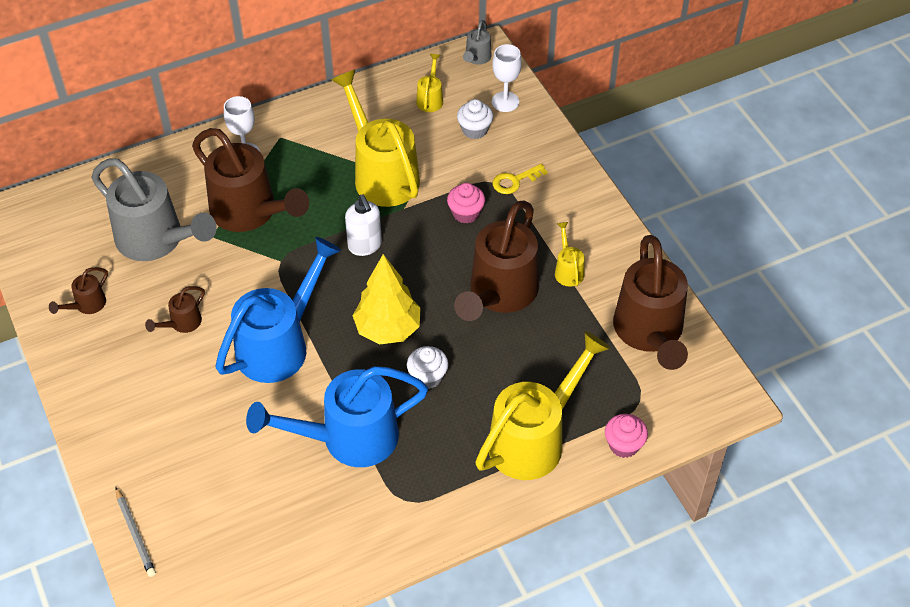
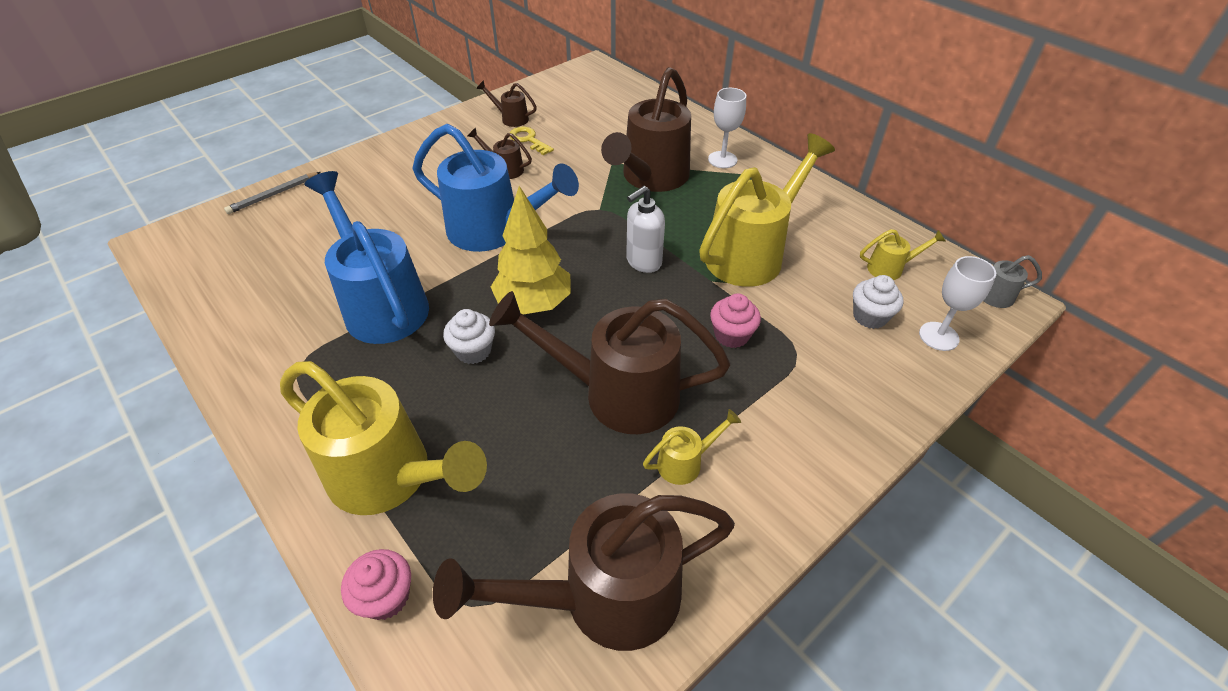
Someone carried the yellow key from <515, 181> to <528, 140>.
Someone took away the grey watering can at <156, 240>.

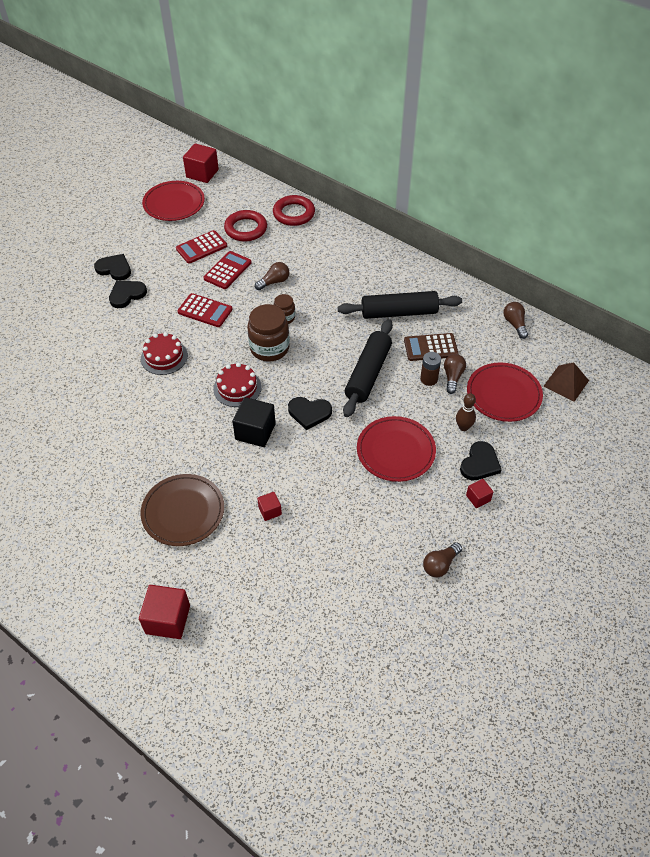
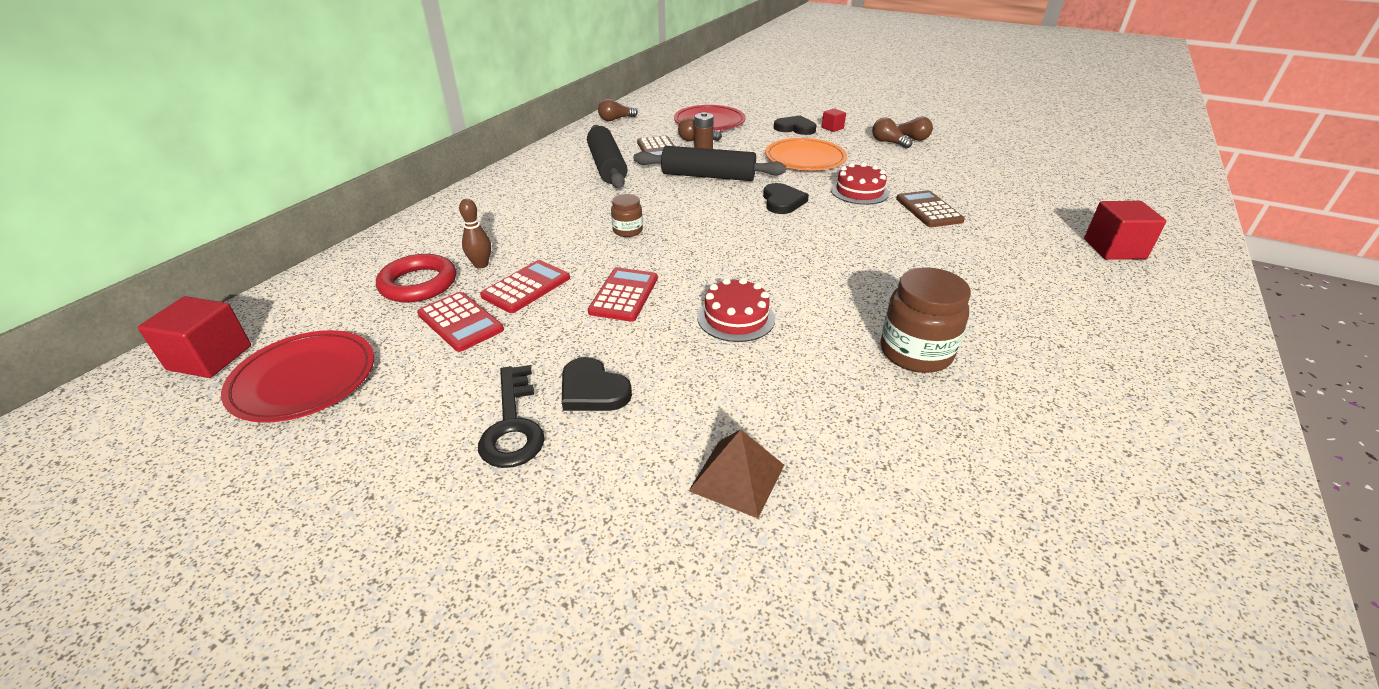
Someone carried the brown bowling pin from <463, 427> to <481, 265>.
Someone swapped the black heart at <114, 269> for the black key at <512, 425>.
Someone rotated the red calculator at <227, 270> by 105 degrees clockwise.
Someone carried the brown pyramid from <566, 383> to <737, 477>.
Someone repainted the red plate at <395, 451>, which became the orange plate at <805, 159>.
Someone carried the red cake from <237, 388> to <859, 191>.
Someone carried the brown light bulb from <274, 282> to <888, 142>.
Someone carried the brown jar from <269, 348> to <915, 352>.
Someone swapped the red cube at <270, 511> for the brown calculator at <928, 210>.
Someone took away the brown plate at <183, 512>.
Someone took away the black cube at <255, 431>.
Someone took away the red ring at <294, 213>.

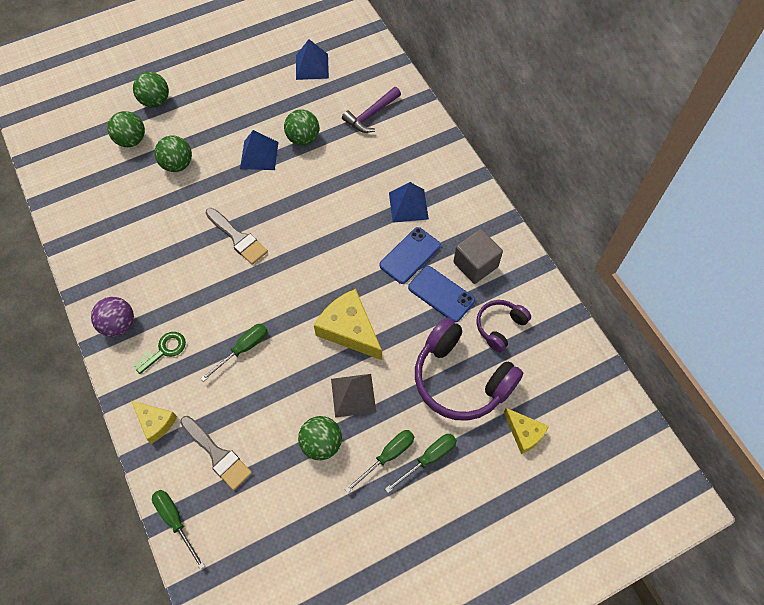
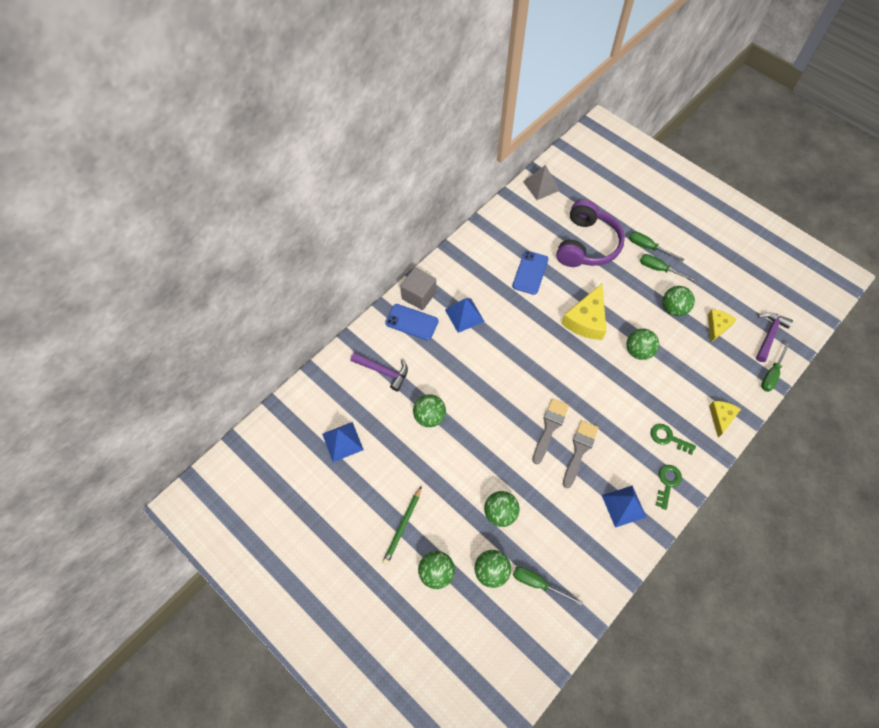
Someone put down the green pencil at <402, 526>.
Someone carried the blue phone from <410, 255> to <411, 322>.
Someone carried the grey cube from <475, 264> to <419, 295>.
Someone carried the green screwdriver from <243, 349> to <538, 583>.
Someone carried the grey pyramid from <353, 395> to <541, 186>.
Someone carried the grey brush from <217, 455> to <579, 450>.
Someone carried the blue pyramid from <259, 155> to <623, 506>.
Someone put down the green ball at <638, 351>.
Someone swapped the purple ball at <119, 325> for the green key at <667, 483>.
Someone carried the yellow cheese from <524, 433> to <717, 326>.
Someone put down the purple hammer at <769, 335>.
Someone took away the purple headphones at <500, 327>.

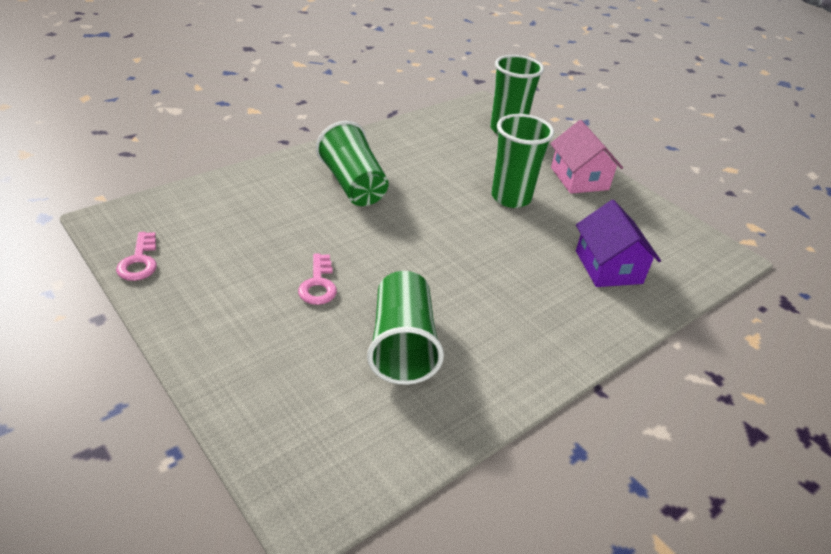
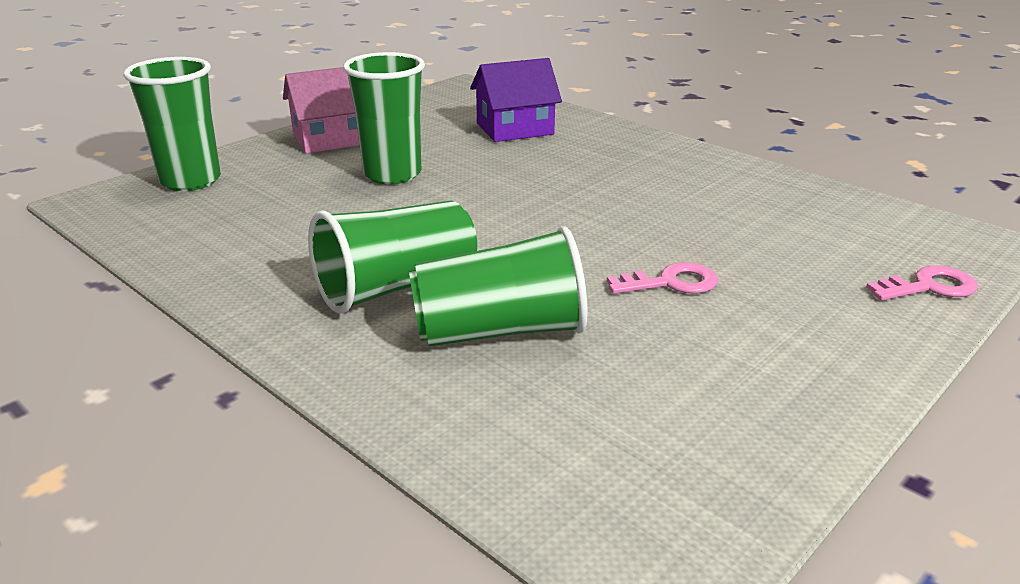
Someone carried the green cup from <402, 345> to <500, 331>.
Someone carried the pink key from <139, 261> to <929, 287>.

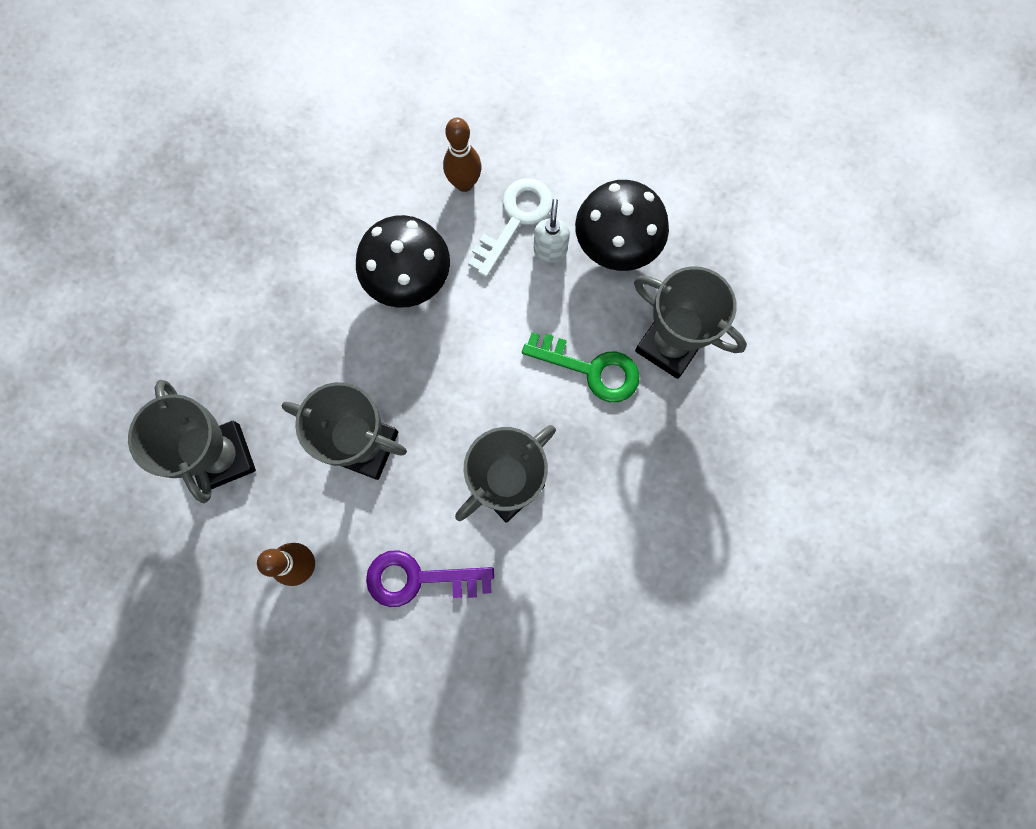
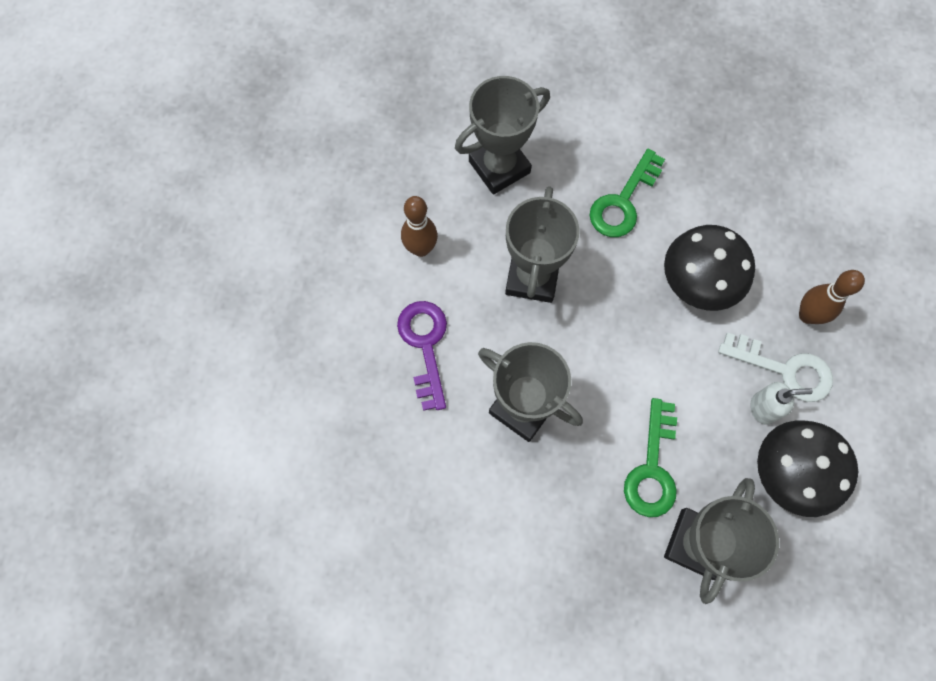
Someone put down the green key at <623, 201>.

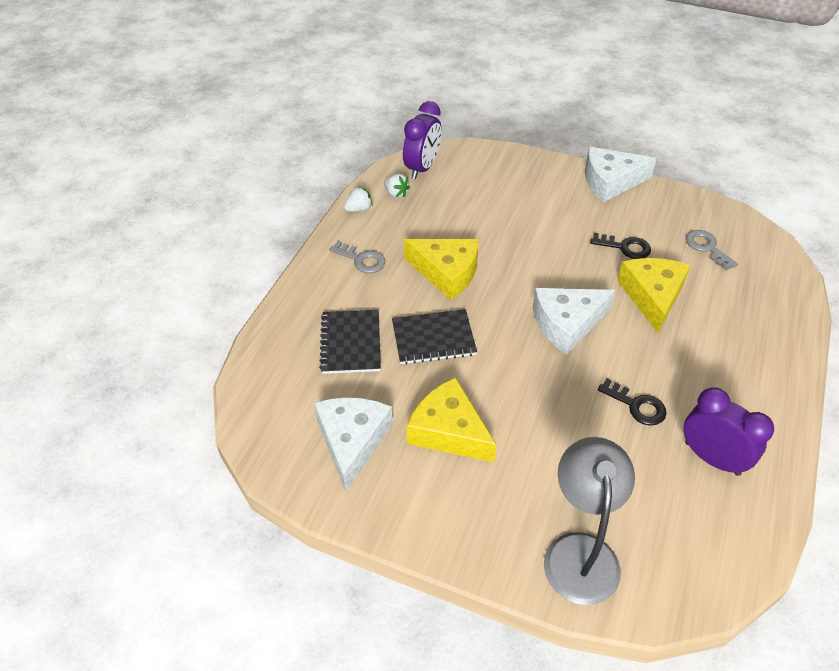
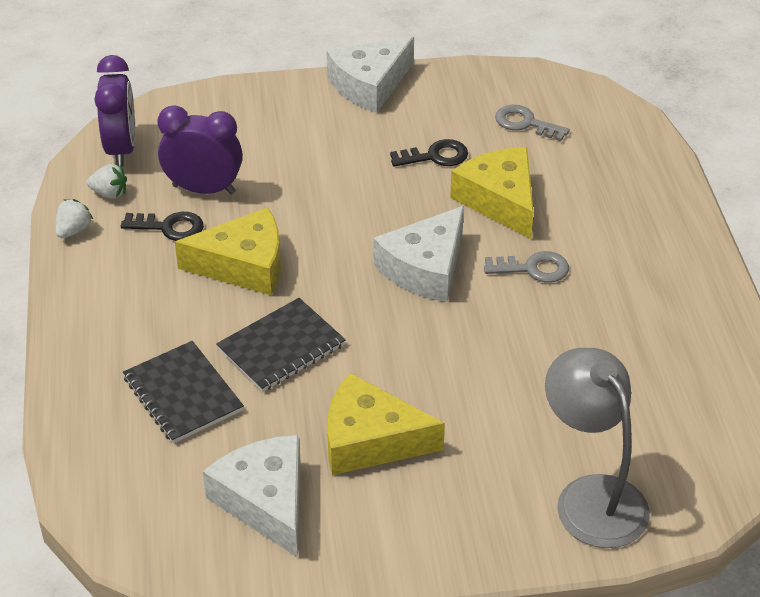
Someone carried the black key from <637, 405> to <169, 227>.
Someone carried the purple clock from <712, 458> to <204, 189>.
Someone carried the grey key from <361, 260> to <533, 268>.

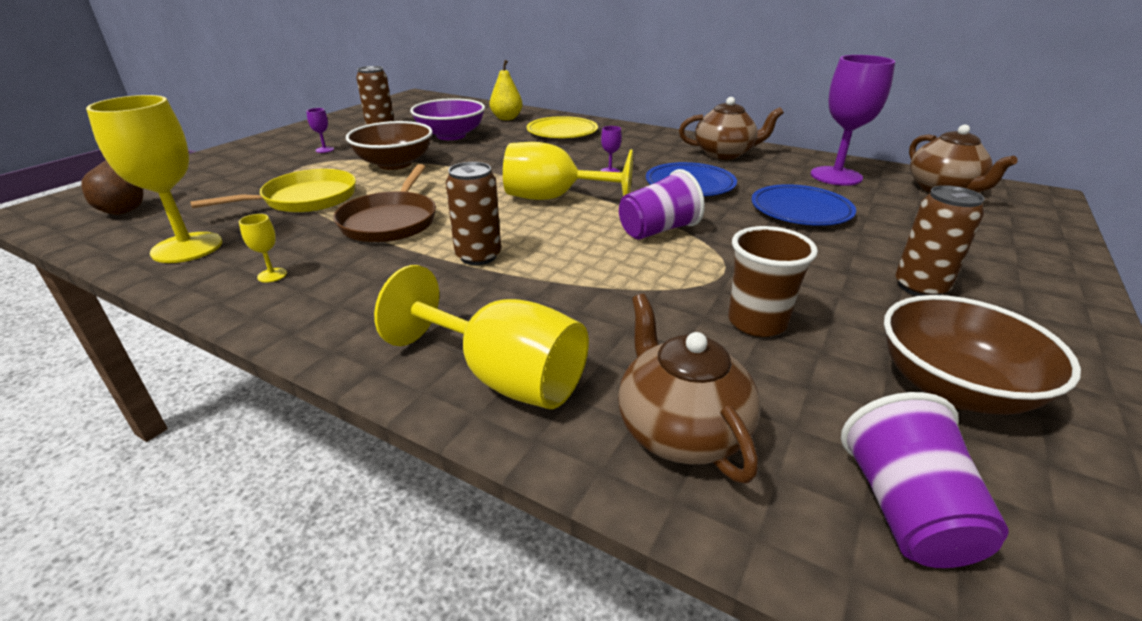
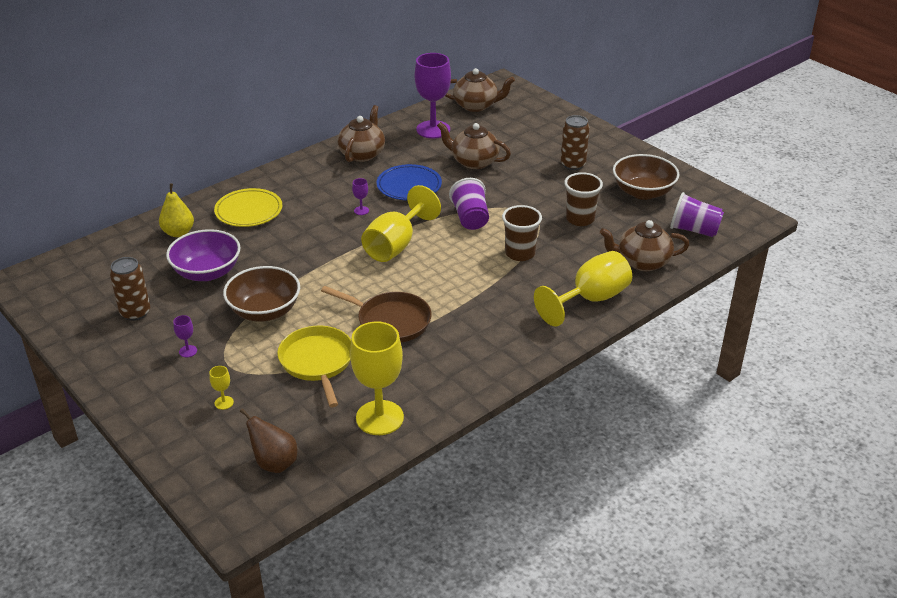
Someone carried the yellow goblet from <272, 275> to <224, 403>.
Someone swapped the blue plate at <800, 210> for the brown teapot at <473, 162>.
Someone put down the brown cup at <520, 253>.
Someone took away the brown can at <478, 256>.

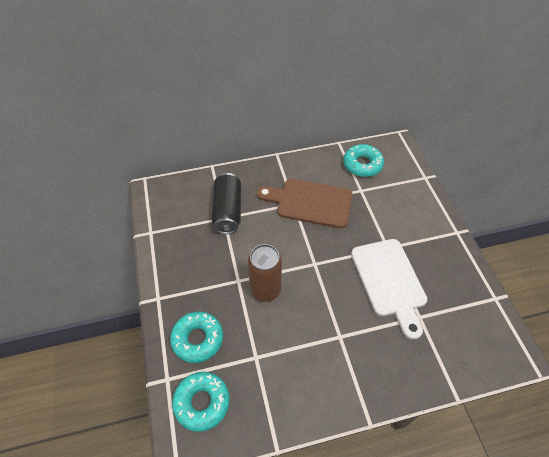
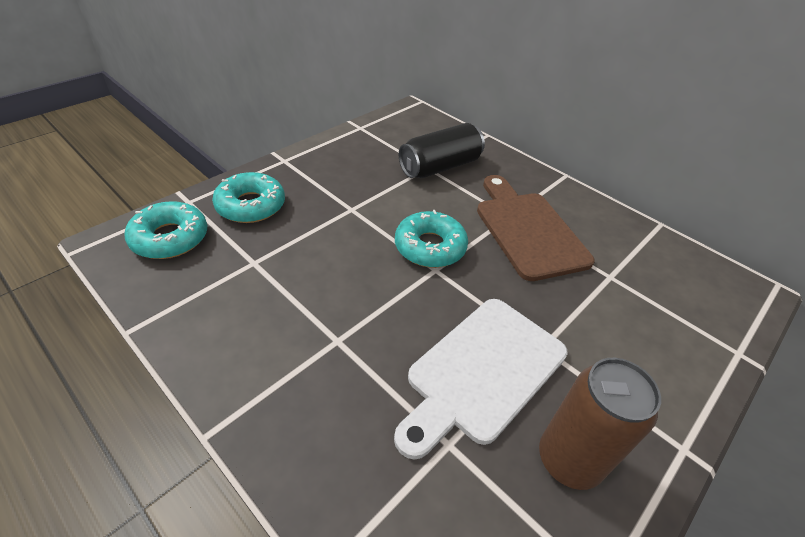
Someone carried the turquoise donut from <362, 164> to <430, 247>.
Someone carried the brown can from <265, 290> to <568, 460>.

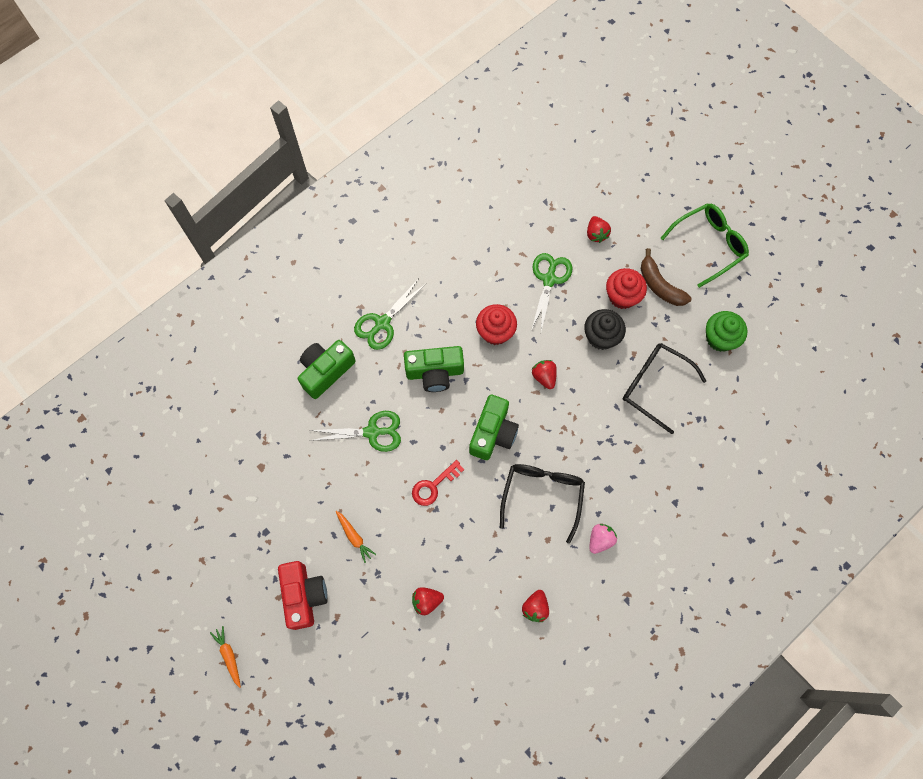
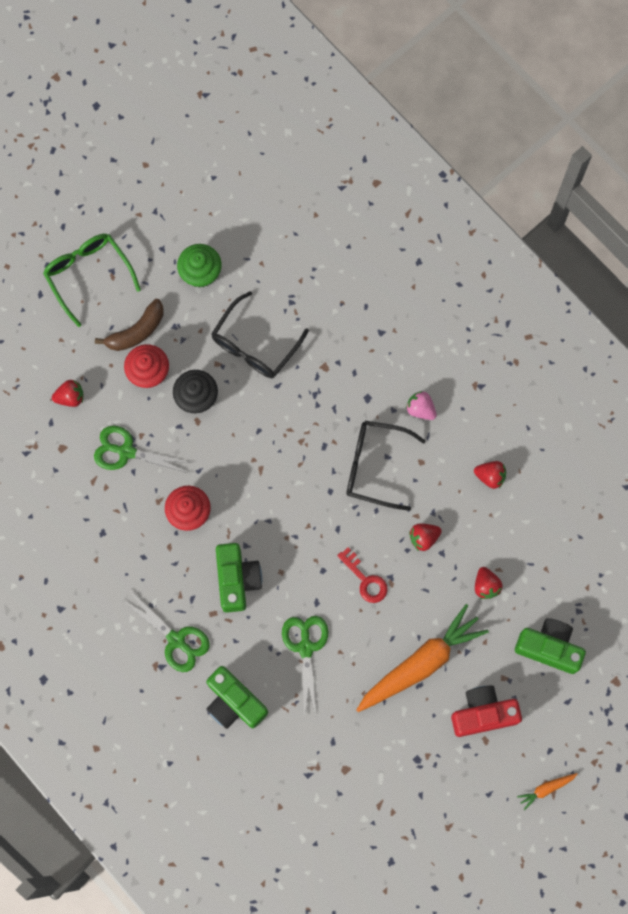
Someone scaled the orange carrot at <354, 537> by 2.39.
Someone carried the red strawberry from <544, 377> to <423, 538>.
Someone carried the green camera from <493, 433> to <549, 647>.

